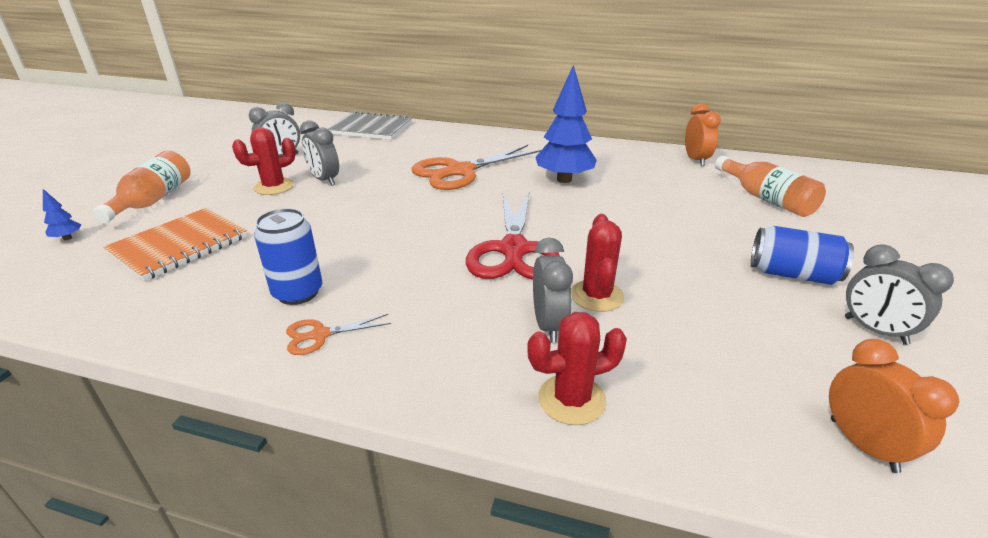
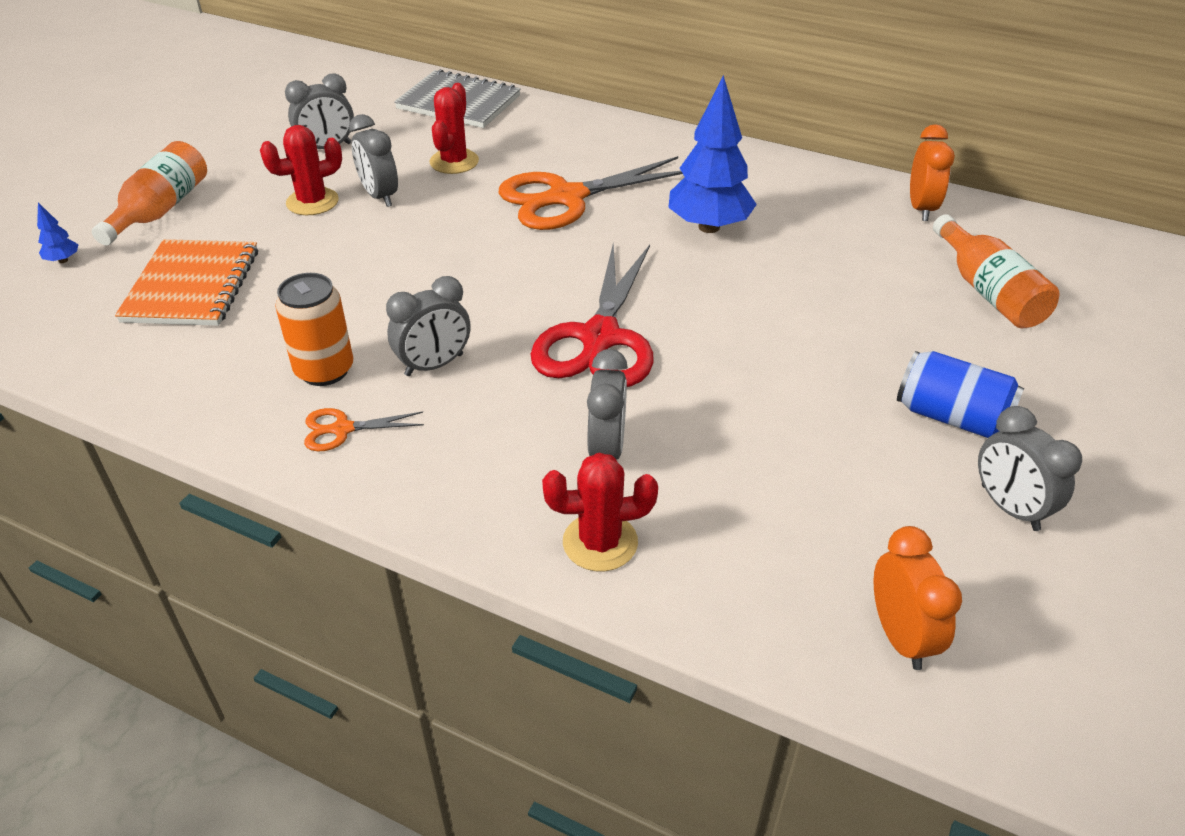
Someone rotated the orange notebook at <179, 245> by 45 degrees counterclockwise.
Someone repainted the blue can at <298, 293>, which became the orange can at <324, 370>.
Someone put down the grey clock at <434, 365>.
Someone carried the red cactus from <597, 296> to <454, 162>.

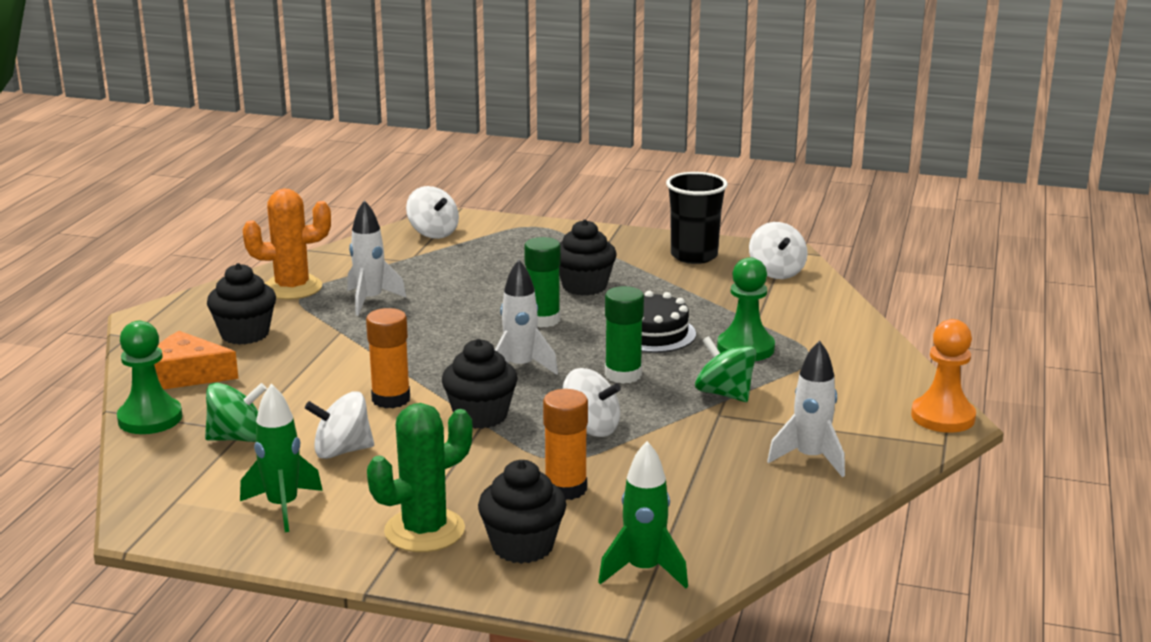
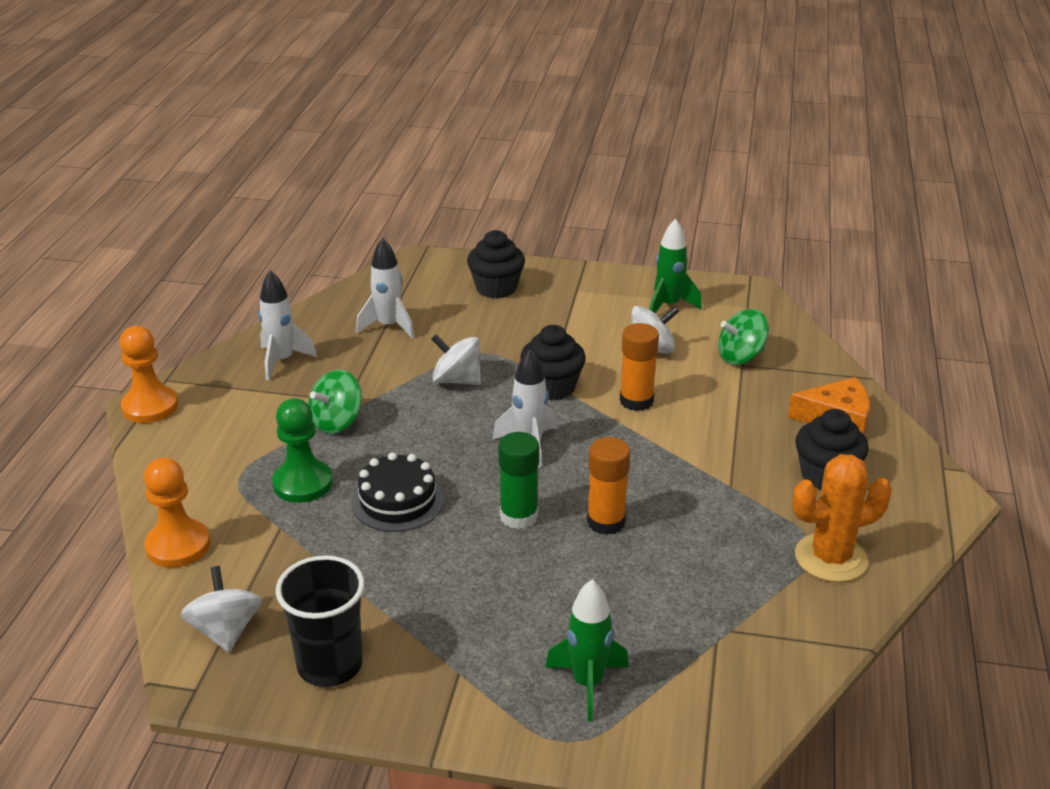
Someone put down the orange pawn at <178, 546>.
Someone rotated the green spinning top at <724, 394> by 90 degrees clockwise.
Someone carried the white rocket from <370, 300> to <389, 326>.
Someone carried the green rocket from <644, 570> to <587, 683>.
Someone carried the orange glue stick from <565, 489> to <606, 522>.
Someone took away the green pawn at <150, 418>.
Someone took away the green cactus at <424, 531>.
Someone took away the white spinning top at <433, 233>.
Someone took away the black cupcake at <584, 286>.
Someone took away the green glue stick at <623, 375>.

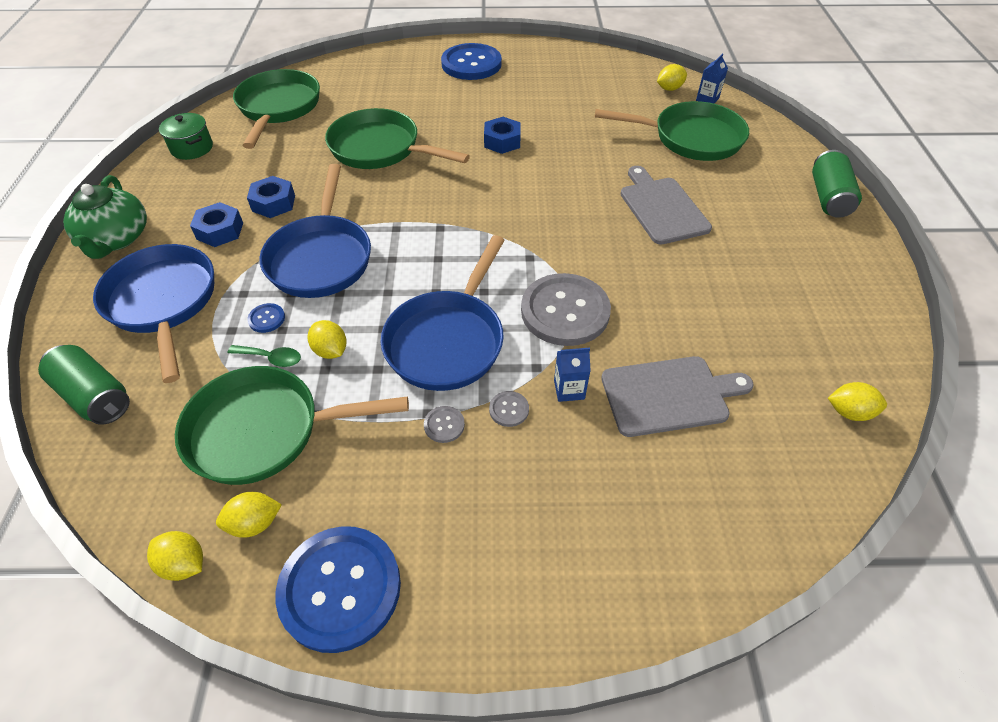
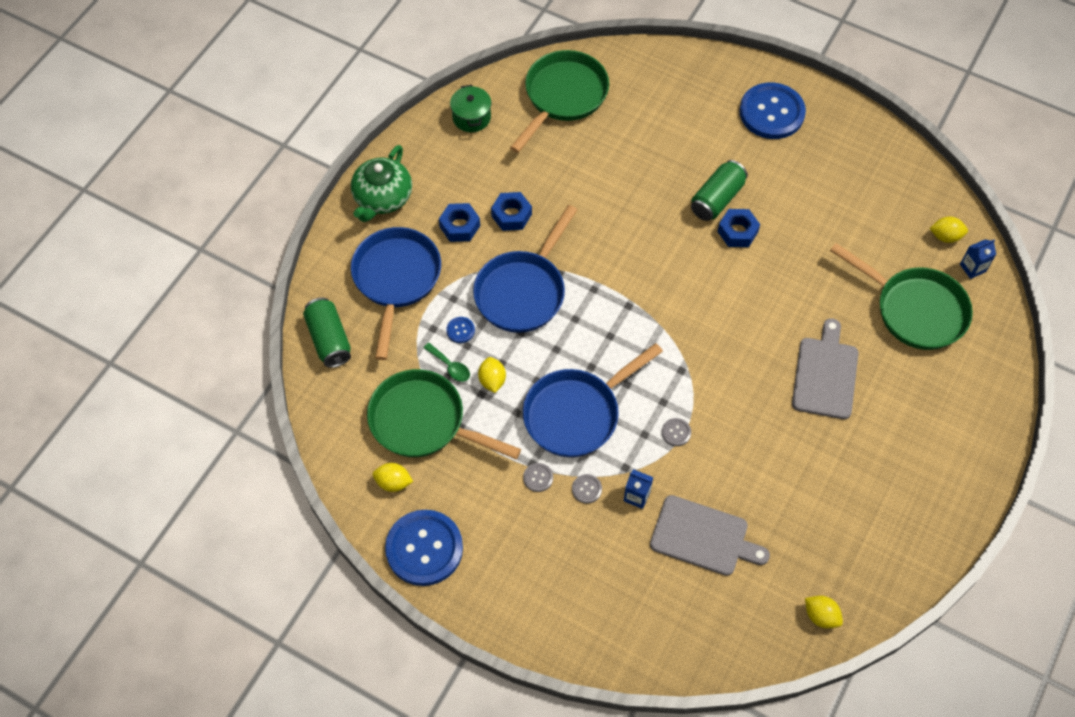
Someone scaled the grey button at <565, 311> by 0.40.
Someone carried the green can from <828, 197> to <717, 199>.
Someone took away the yellow lemon at <184, 564>.
Someone took away the green pan at <380, 149>.

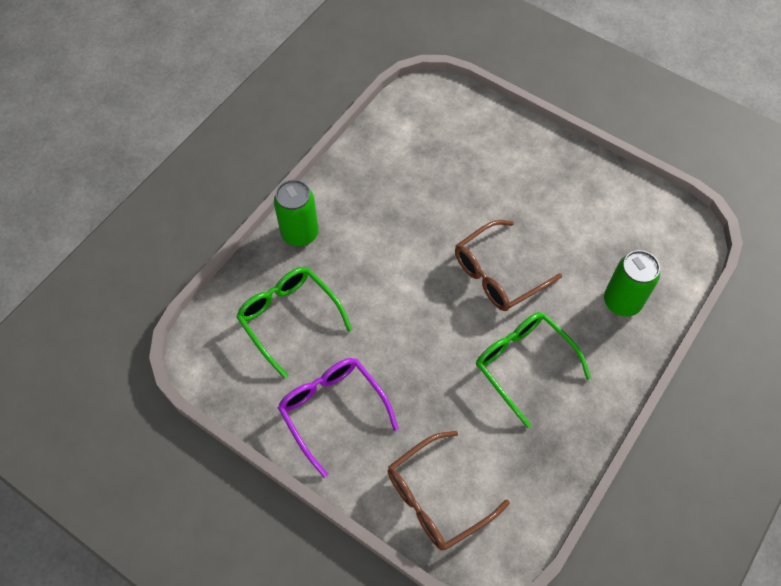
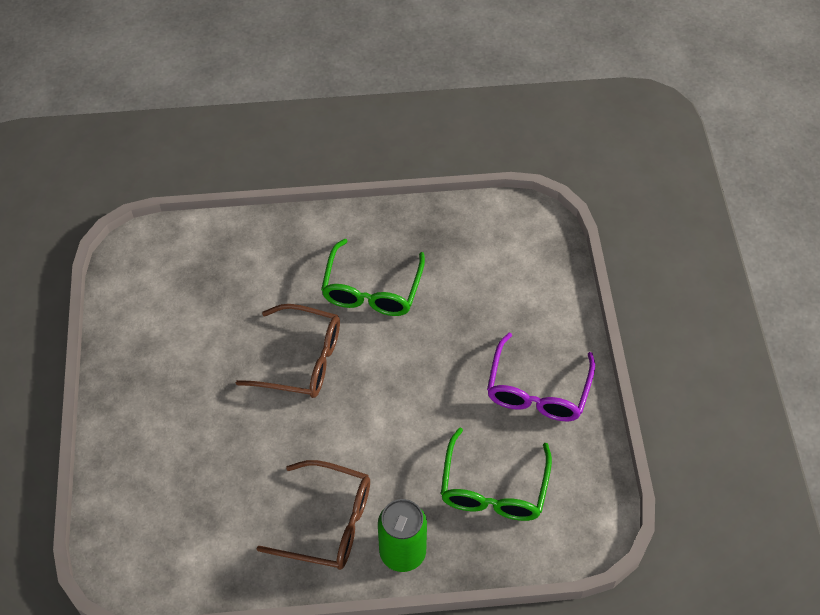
Someone carried the brown glasses from <436, 498> to <328, 523>.
Someone took away the green can at <622, 302>.

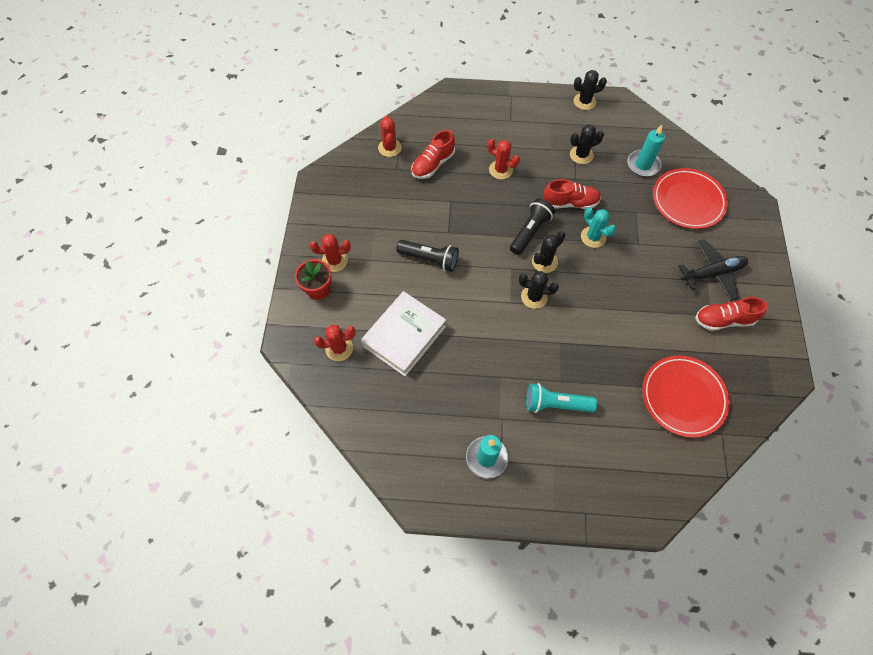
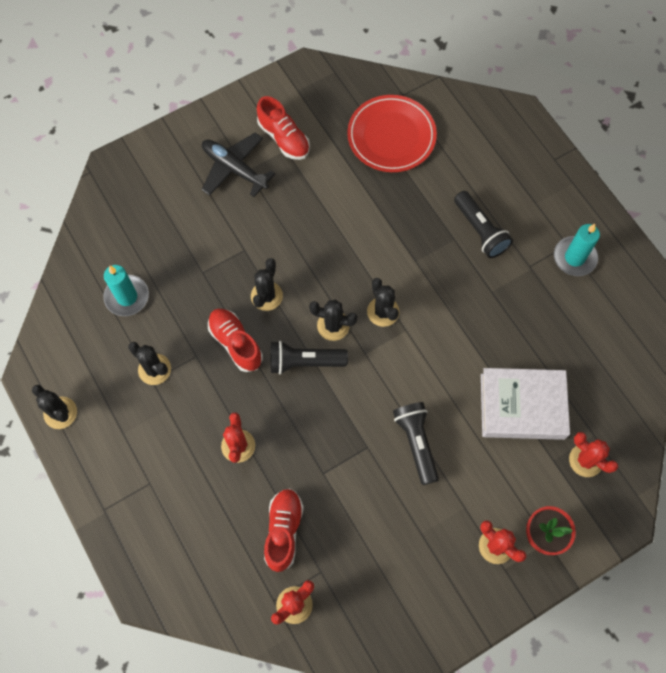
Someone repainted the turquoise cactus at <593, 237>, which became the black cactus at <266, 296>.
Someone rotated the red shoe at <433, 164> by 90 degrees counterclockwise.
Someone repainted the turquoise flashlight at <555, 404>, which became the black flashlight at <480, 231>.
Someone took away the red plate at <688, 201>.

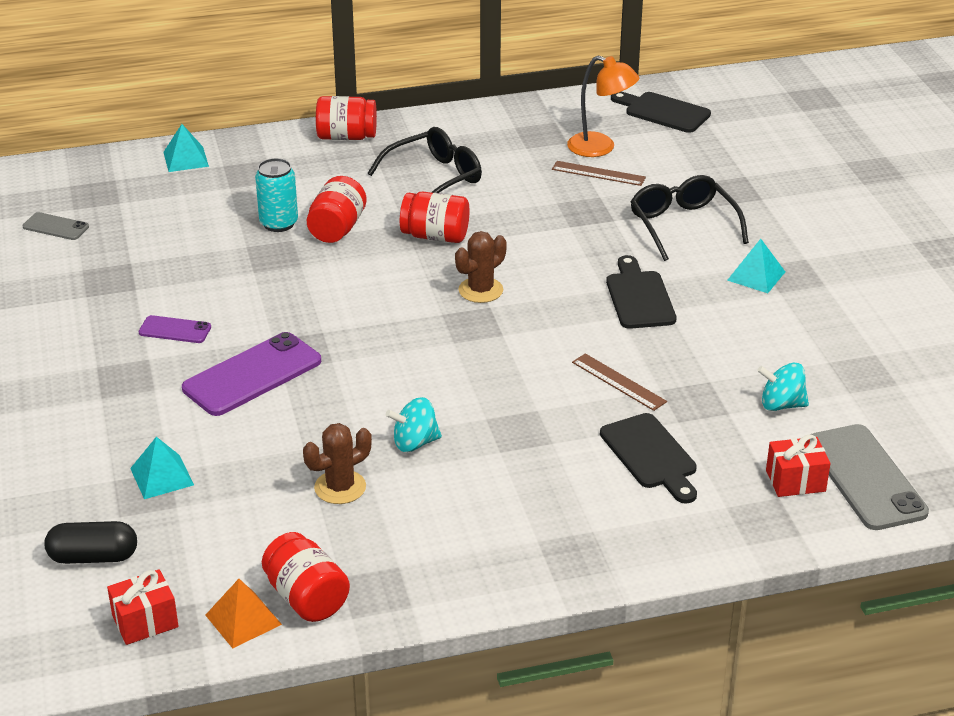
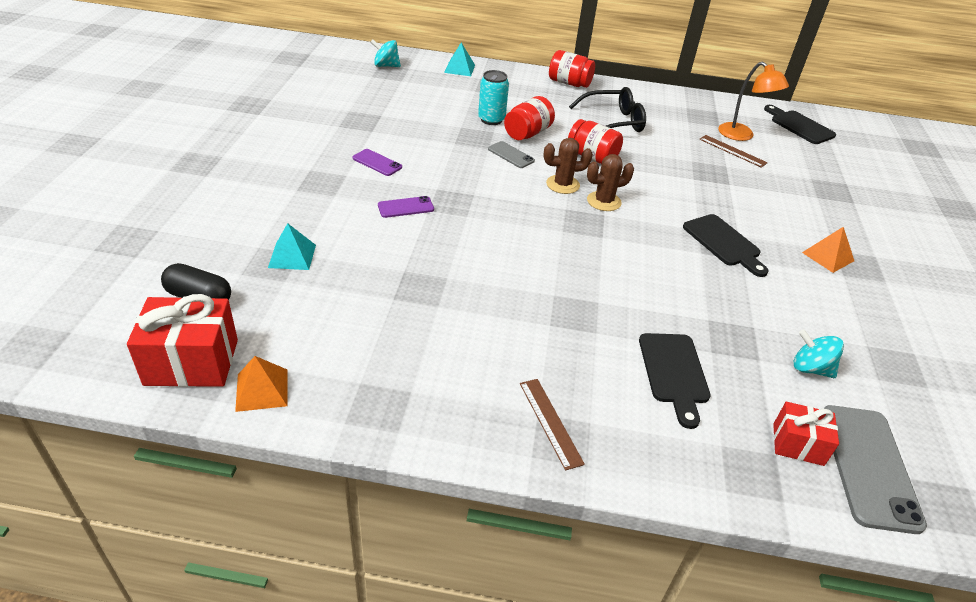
Someone scaled the red gift at <145, 621> by 1.67.
Someone carried the turquoise spinning top from <415, 443> to <386, 66>.
Someone scaled the purple phone at <252, 375> by 0.52.
Someone carried the grey phone from <56, 227> to <511, 155>.
Someone carried the brown ruler from <619, 382> to <550, 422>.
Someone carried the brown cactus from <340, 487> to <562, 184>.
Someone rotated the black cutting board at <639, 297> by 135 degrees clockwise.
Someone repainted the turquoise pyramid at <756, 276>, which became the orange pyramid at <828, 256>.
Someone took away the red jar at <306, 598>.
Someone took away the black glasses at <683, 225>.

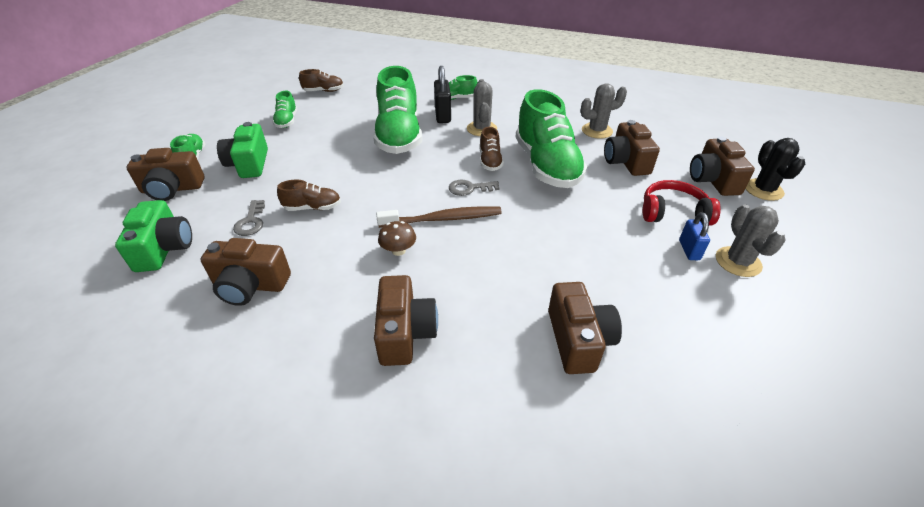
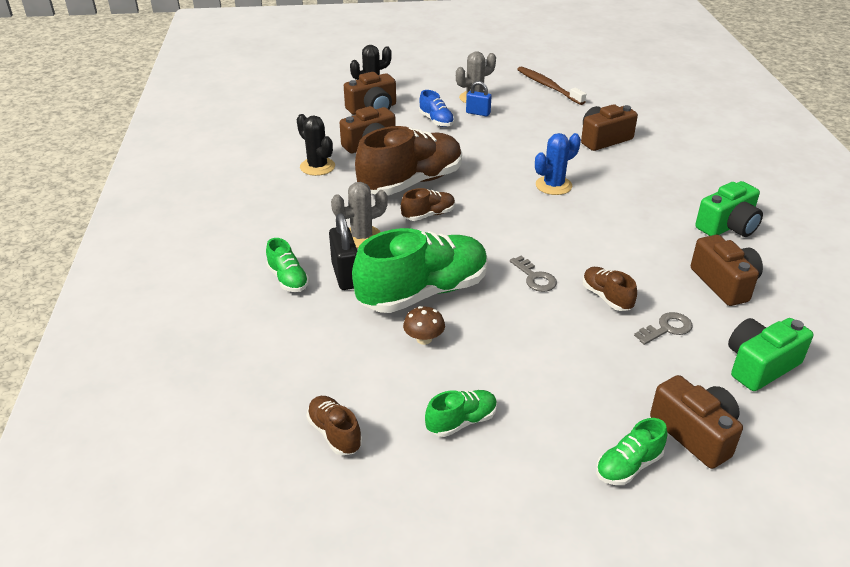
Someone repainted the grey cactus at <597, 131>, which became the black cactus at <317, 167>.
Someone rotated the black padlock at <443, 115> by 75 degrees counterclockwise.
Someone repainted the green shoe at <546, 166>, which became the brown shoe at <411, 183>.
Someone carried the brown mushroom from <398, 250> to <424, 339>.
Someone swapped the red headphones at <673, 213> for the blue shoe at <436, 121>.
Someone rotated the blue padlock at <689, 250> by 45 degrees clockwise.
Someone carried the grey key from <469, 188> to <535, 278>.
Someone carried the brown toothbrush from <443, 219> to <548, 86>.
Someone put down the blue cactus at <553, 185>.
Someone carried the green camera from <249, 164> to <728, 226>.
Someone took away the brown camera at <405, 333>.

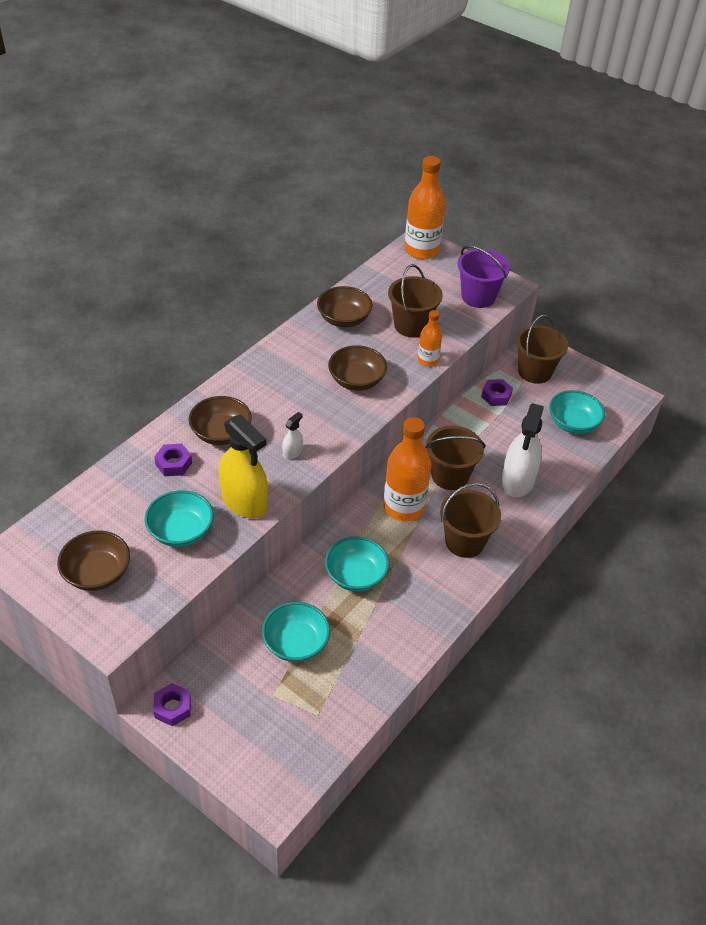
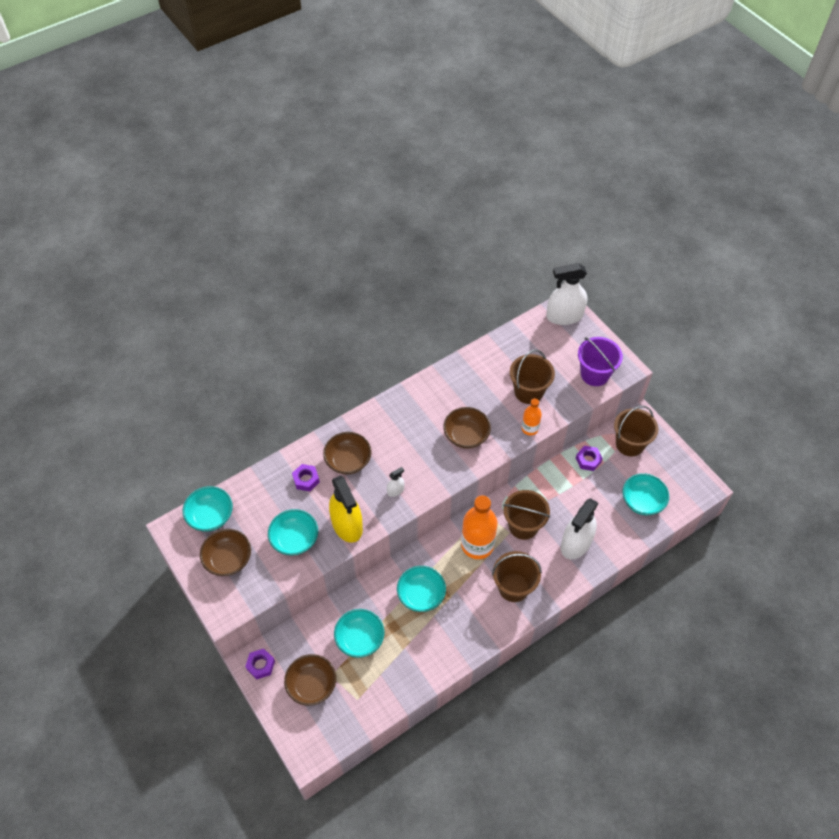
Someone put down the turquoise bowl at <210, 516>.
Someone carried the brown bowl from <344, 319> to <312, 685>.
Someone swapped the orange bottle at <421, 250> for the white spray bottle at <564, 316>.

